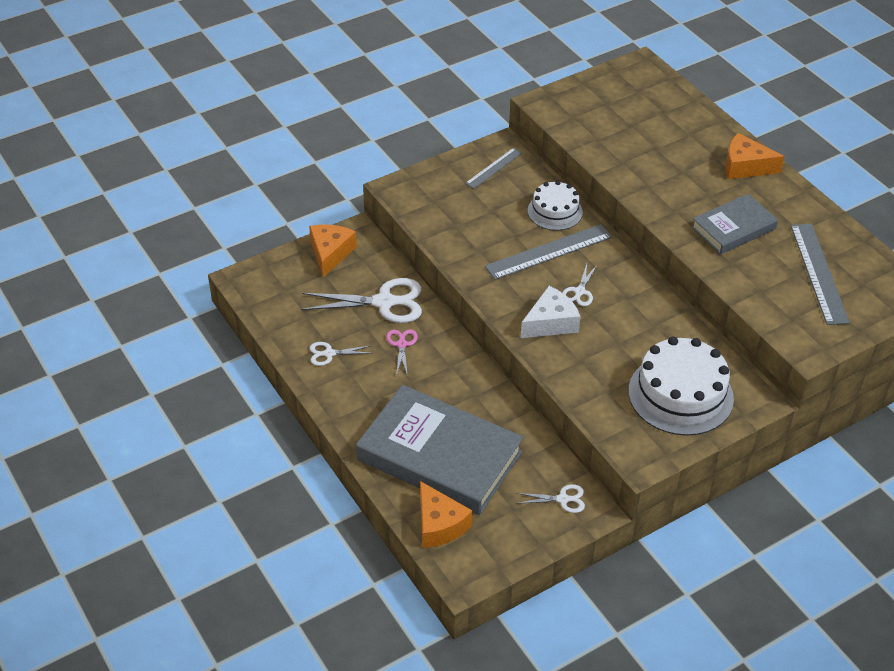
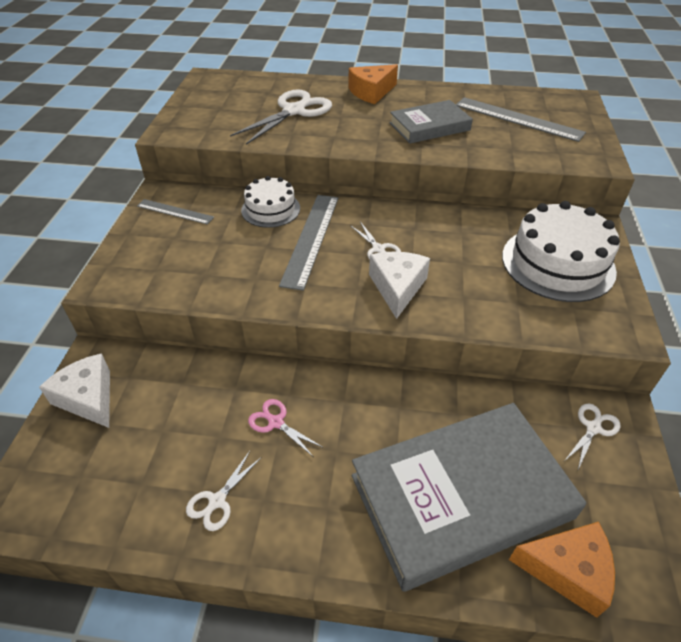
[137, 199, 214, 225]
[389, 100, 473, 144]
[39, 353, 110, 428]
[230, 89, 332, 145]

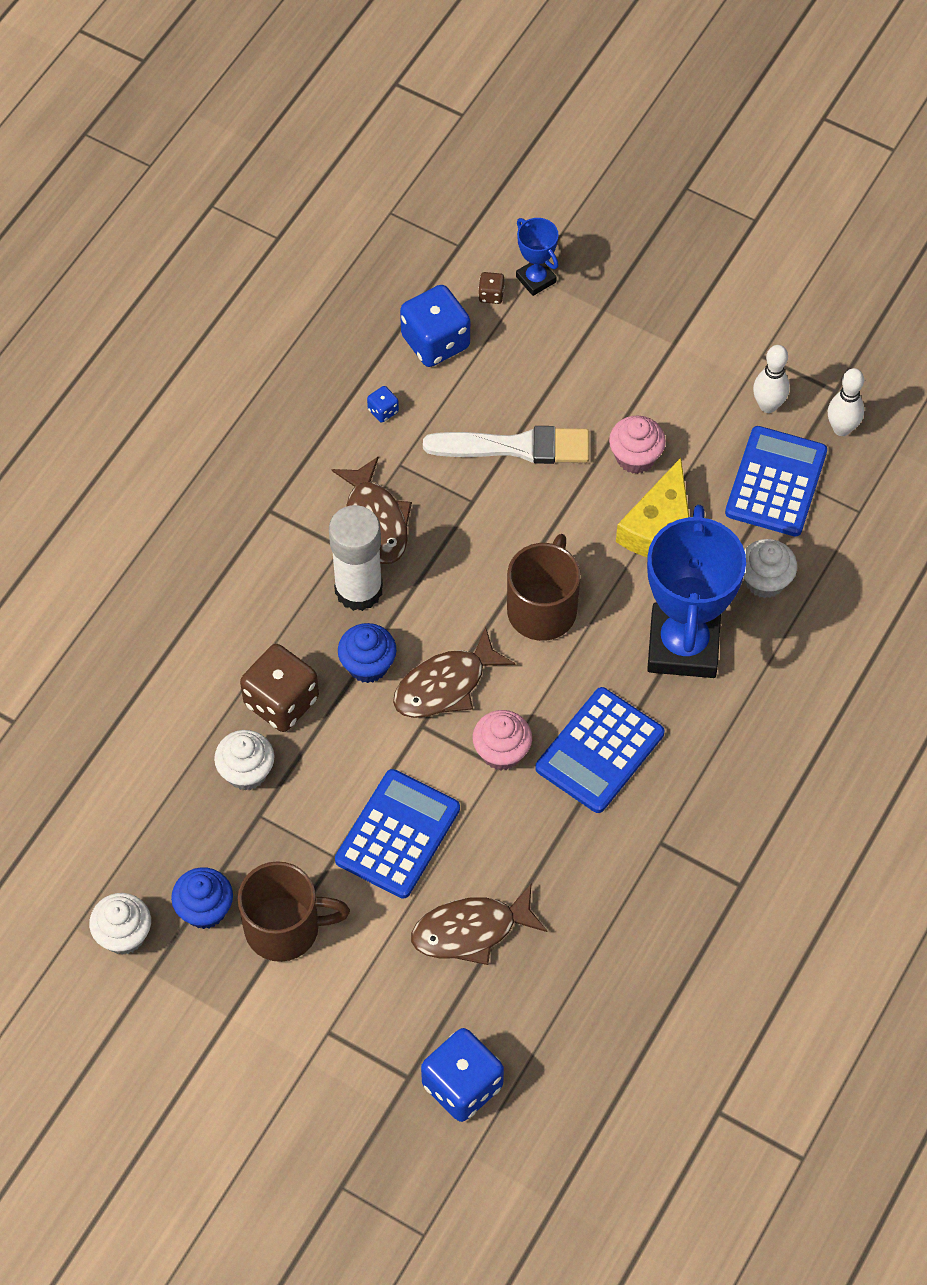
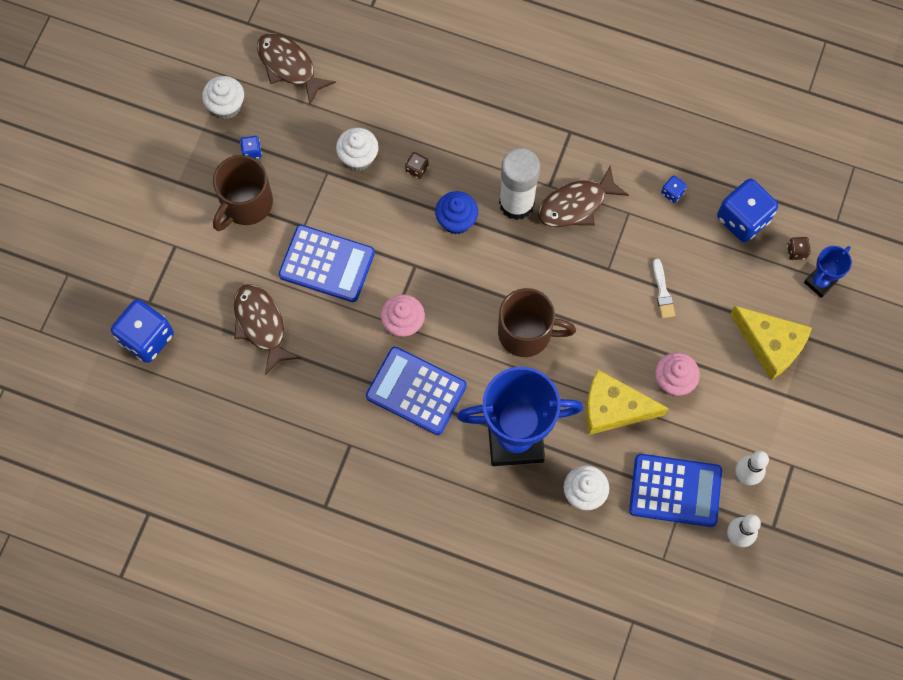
[653, 259, 675, 318]
[257, 33, 336, 105]
[405, 152, 429, 179]
[213, 155, 273, 231]
[240, 136, 262, 159]
[730, 306, 812, 380]

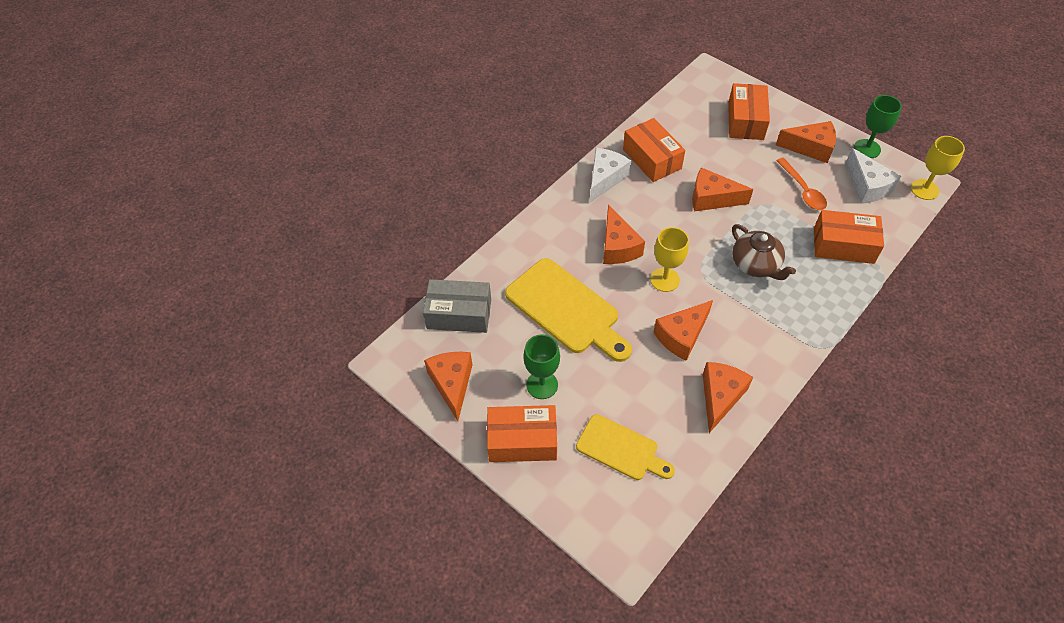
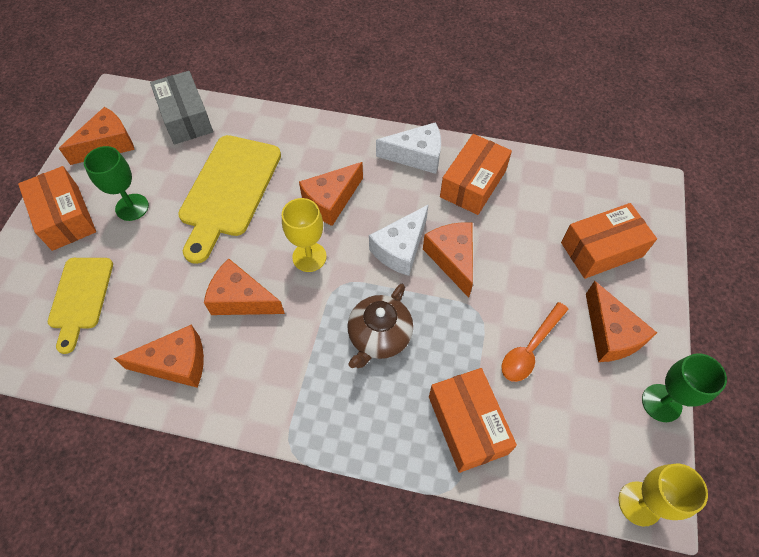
[369, 204, 429, 276]

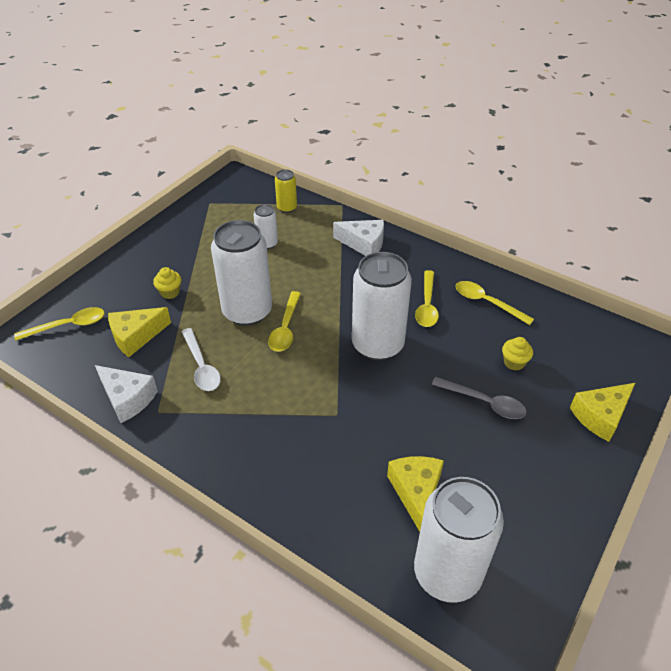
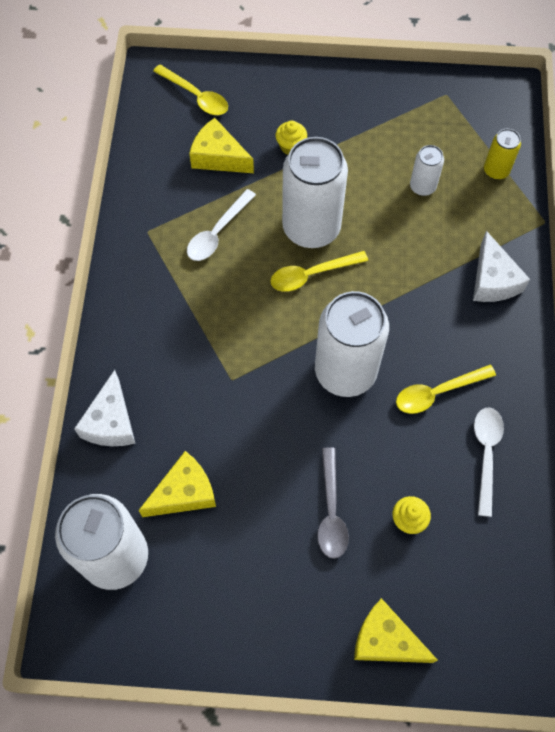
[474, 407, 504, 517]
[74, 370, 135, 446]

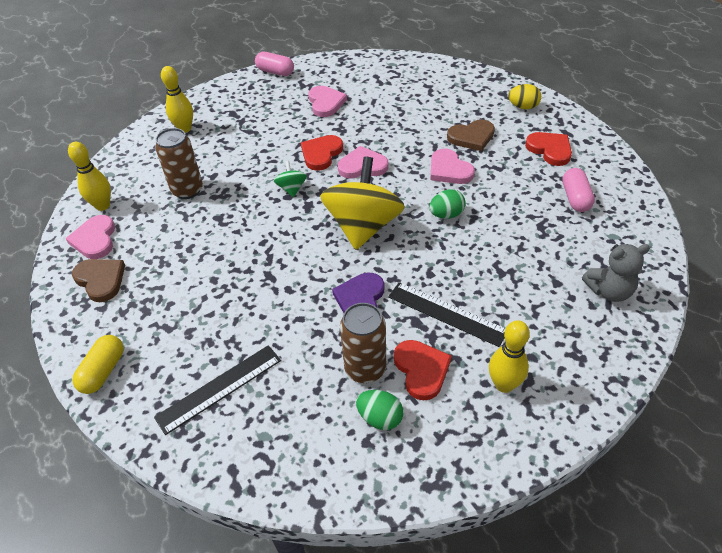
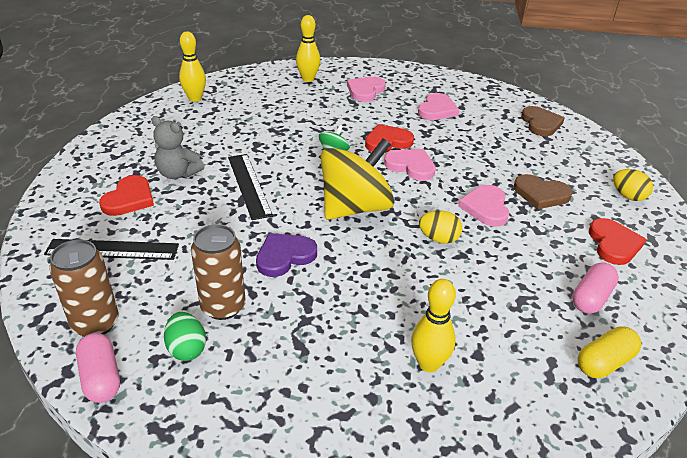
[76, 333, 120, 403]
[49, 239, 119, 337]
[419, 210, 462, 244]
[347, 77, 386, 102]
[151, 116, 205, 179]
[521, 106, 564, 136]
[228, 154, 273, 220]
[411, 279, 456, 372]
[578, 326, 642, 378]
[99, 175, 154, 216]

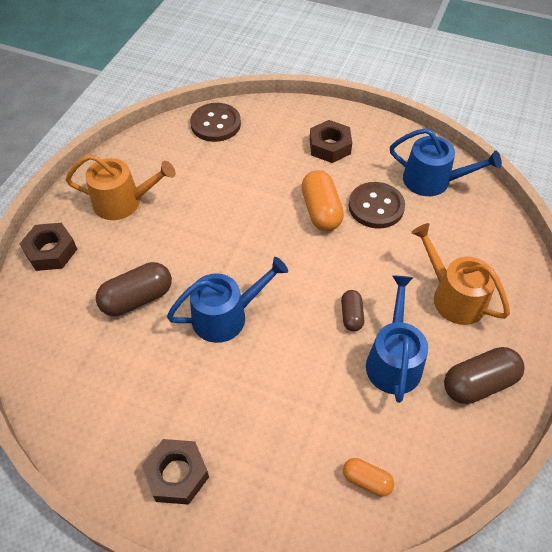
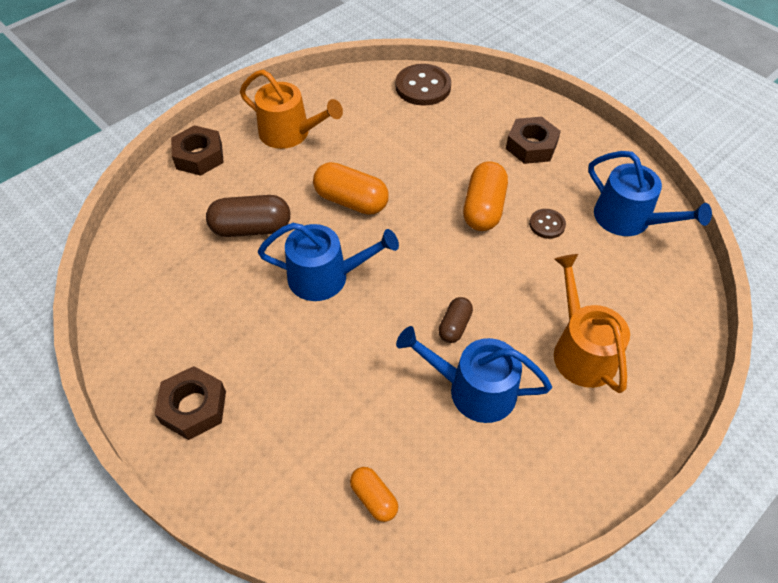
[529, 209, 566, 239]
[396, 326, 552, 423]
[444, 347, 524, 404] (first image)
[313, 162, 389, 215]

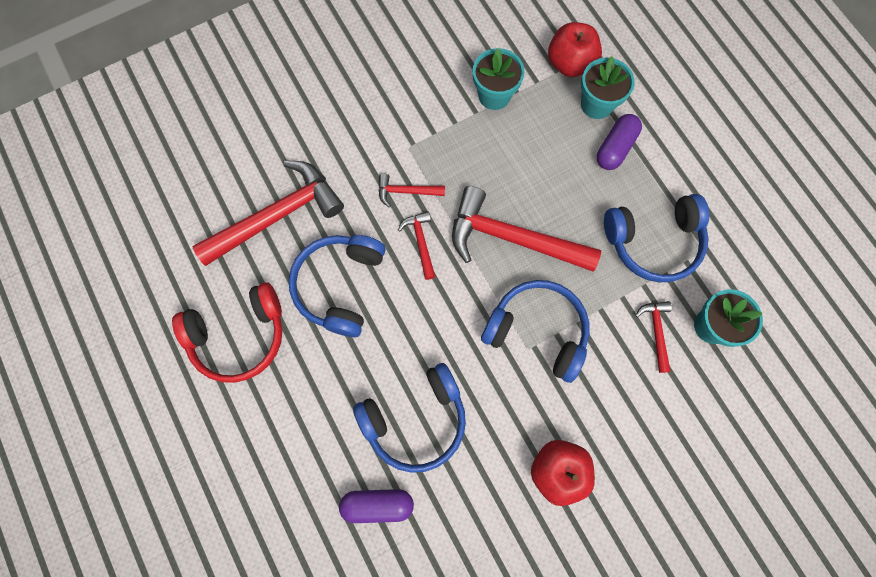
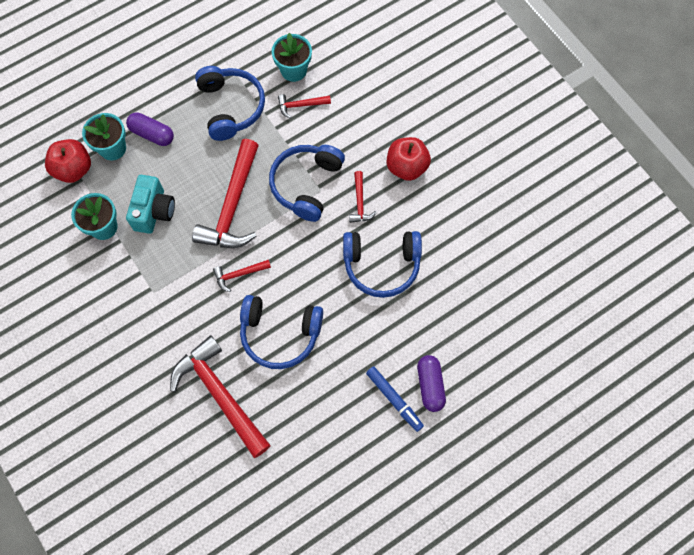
[349, 171, 377, 223]
[172, 282, 283, 383] (first image)
[343, 231, 422, 298]
[417, 355, 446, 412]
[126, 175, 175, 234]
[366, 366, 424, 432]

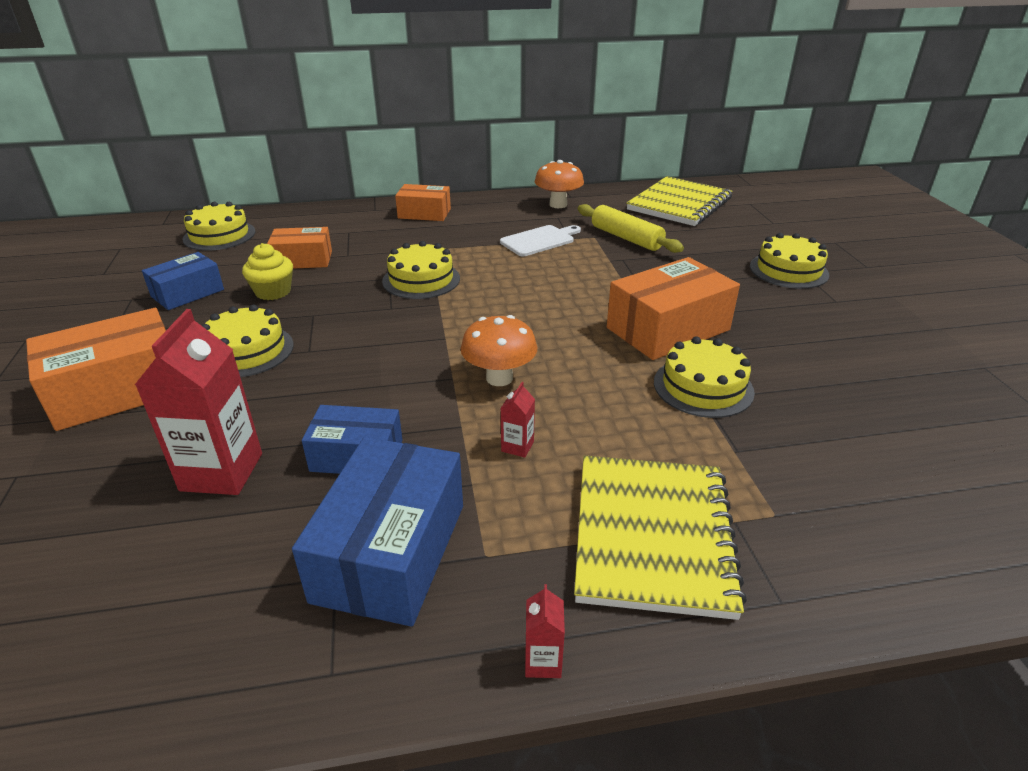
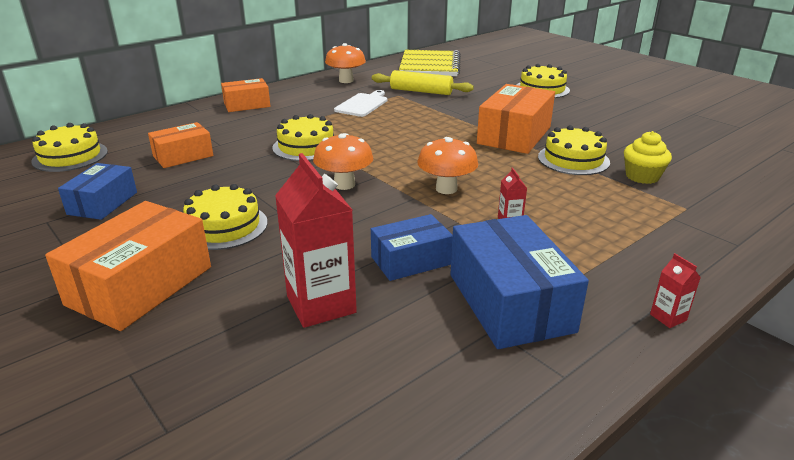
[624, 131, 672, 184]
[574, 456, 747, 620] (first image)
[313, 133, 373, 190]

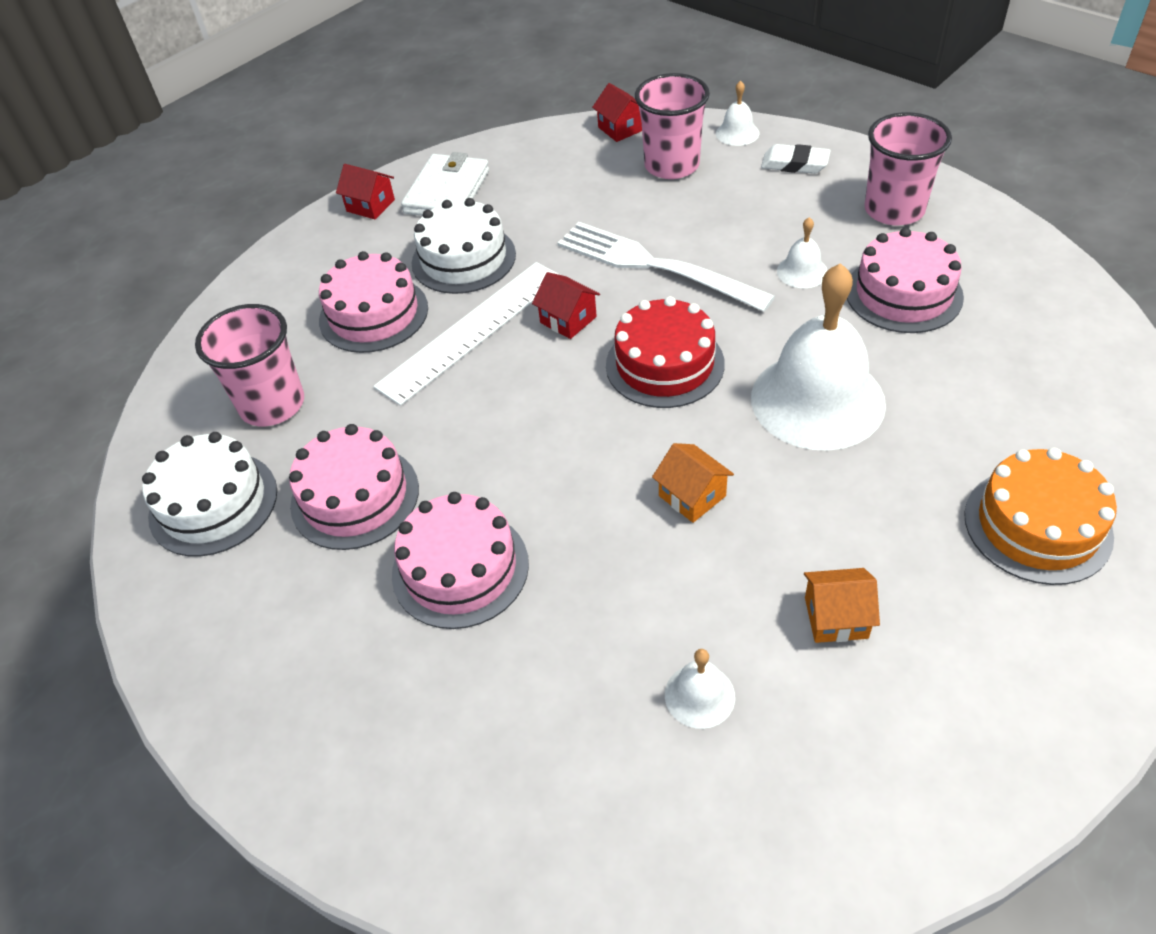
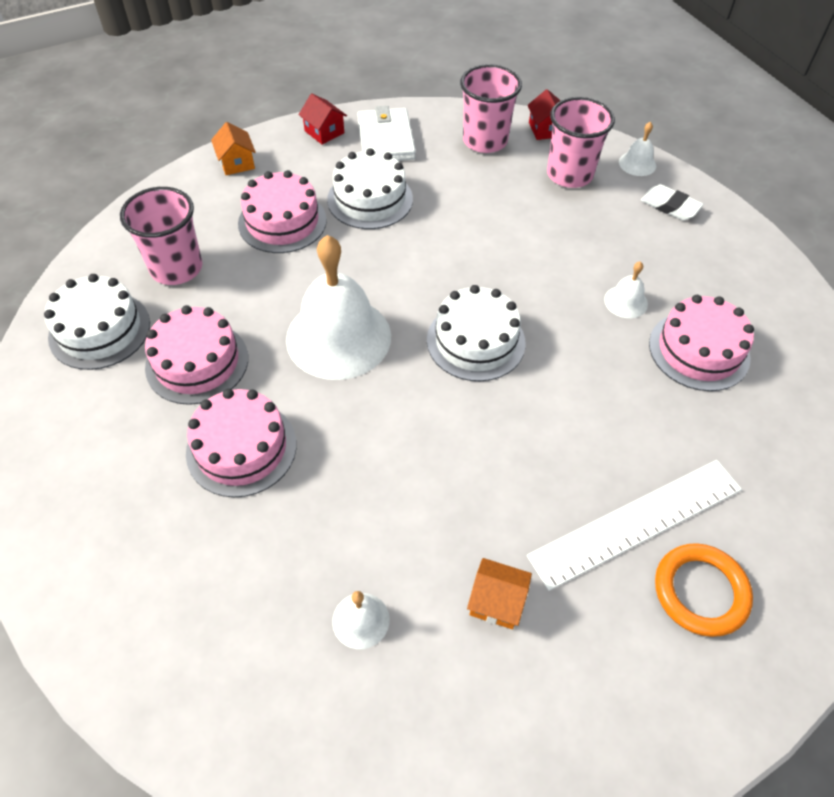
[460, 64, 522, 153]
[357, 106, 416, 161]
[558, 222, 775, 312] (first image)
[527, 460, 742, 591]
[286, 235, 391, 380]
[532, 272, 600, 339] (first image)
[427, 285, 526, 381]
[211, 122, 256, 175]
[655, 543, 753, 637]

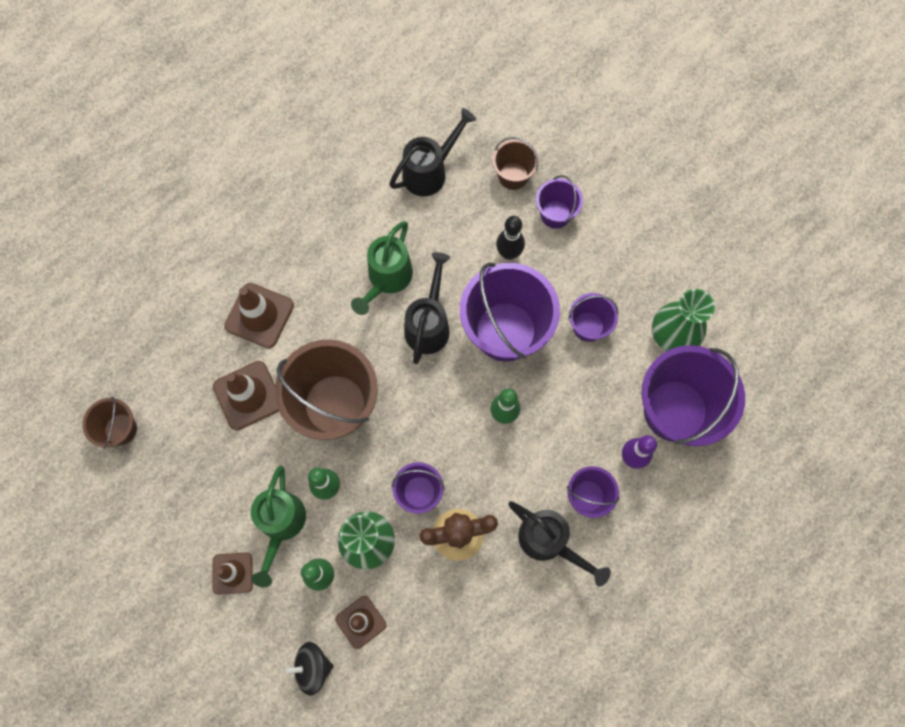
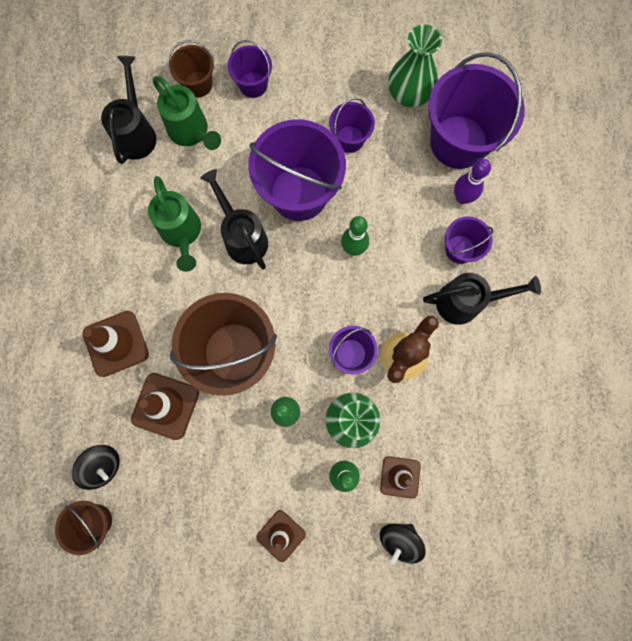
[496, 216, 525, 260] (first image)
[153, 76, 221, 150]
[72, 445, 120, 490]

